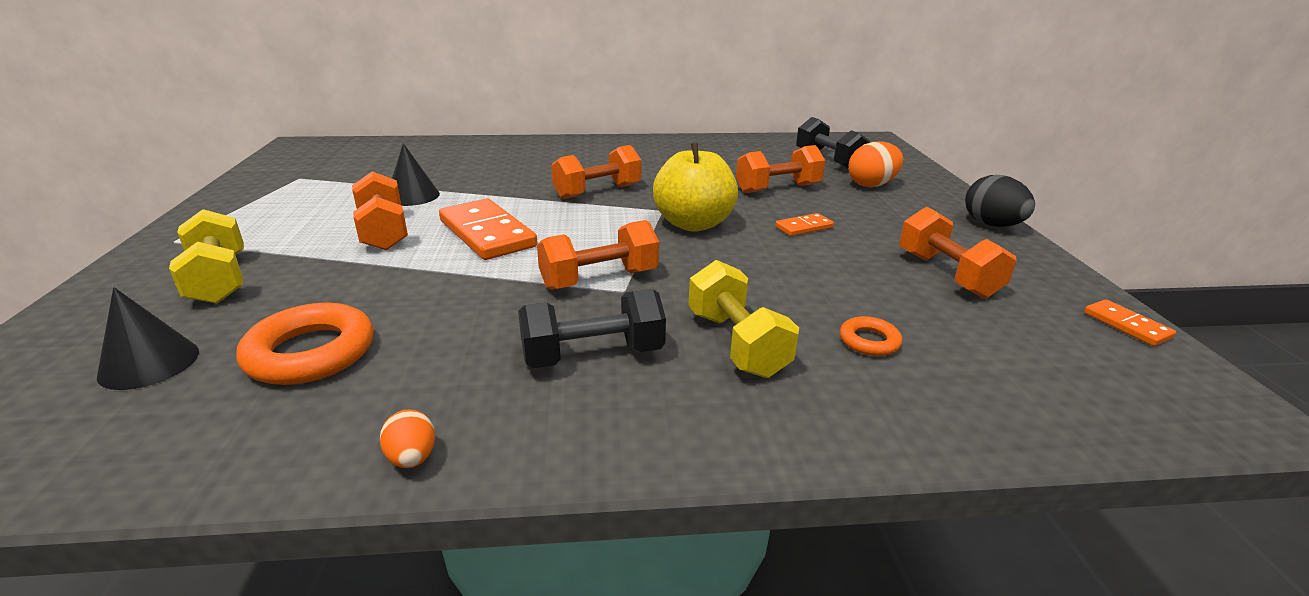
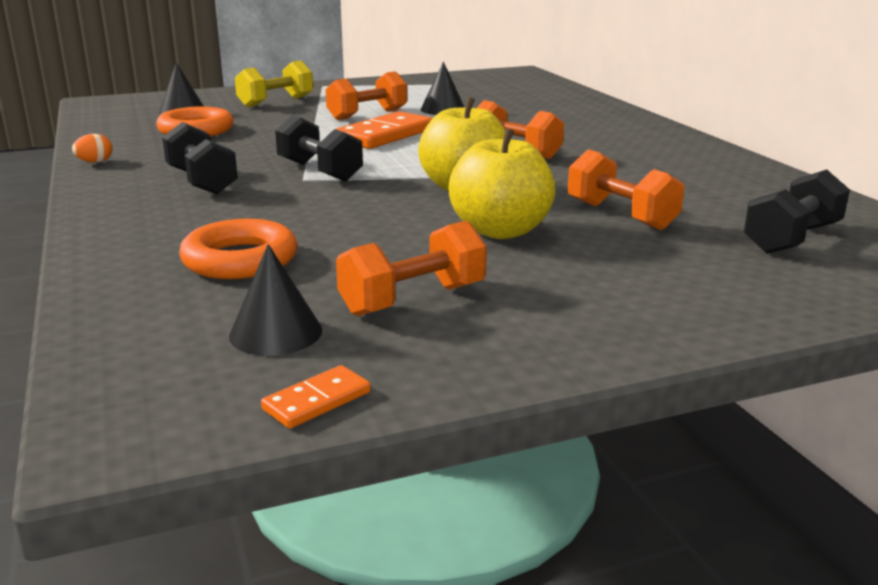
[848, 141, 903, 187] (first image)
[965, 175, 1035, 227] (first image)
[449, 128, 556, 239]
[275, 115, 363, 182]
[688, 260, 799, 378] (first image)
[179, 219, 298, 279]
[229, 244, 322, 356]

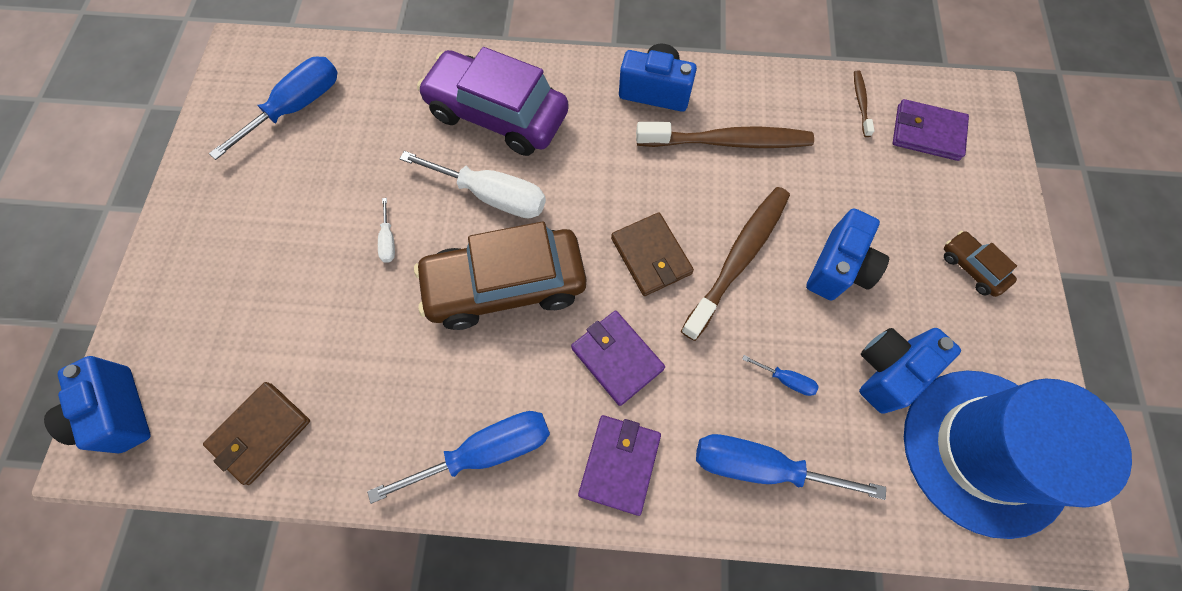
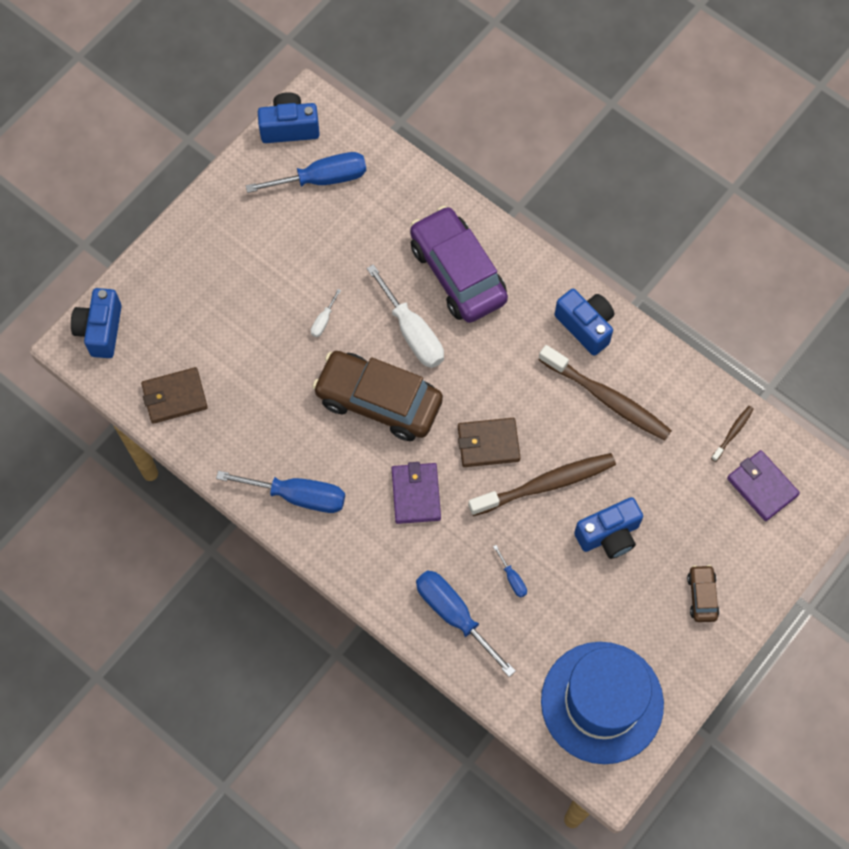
[458, 418, 521, 467]
[258, 92, 320, 143]
[578, 415, 661, 516] (first image)

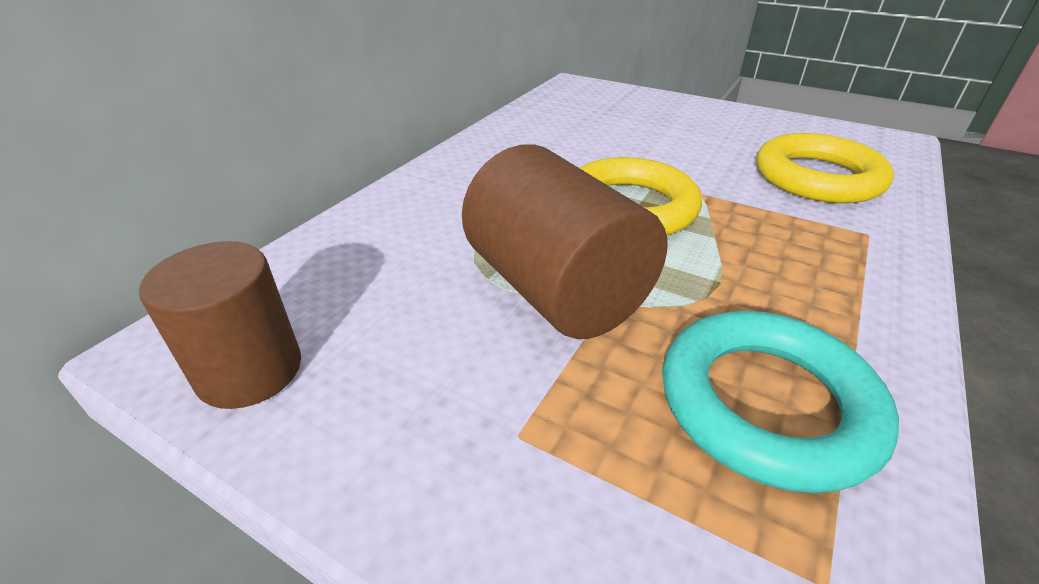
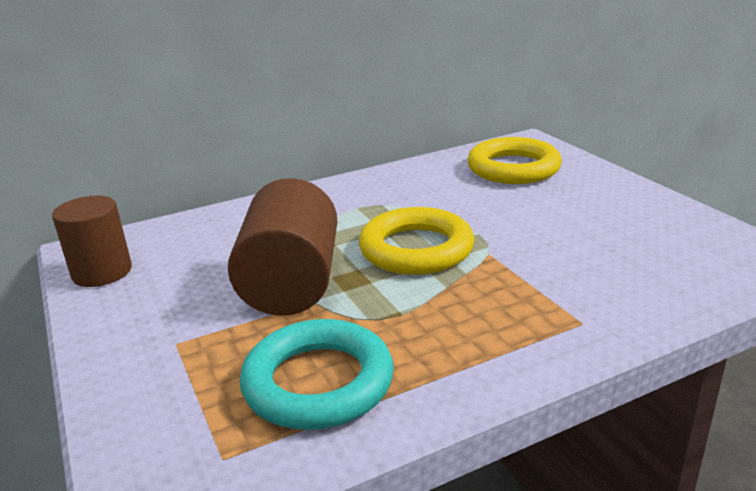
[467, 137, 562, 184]

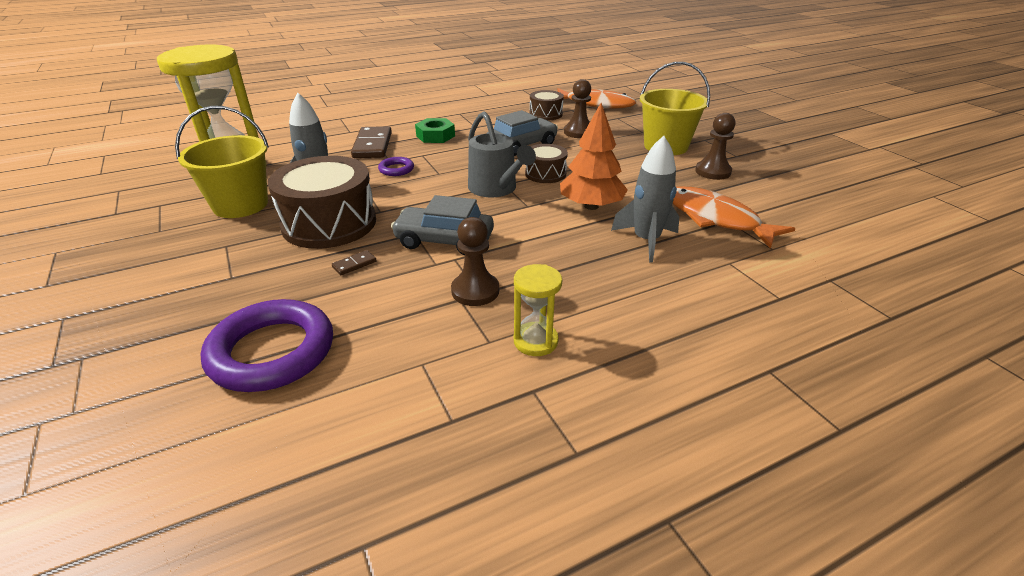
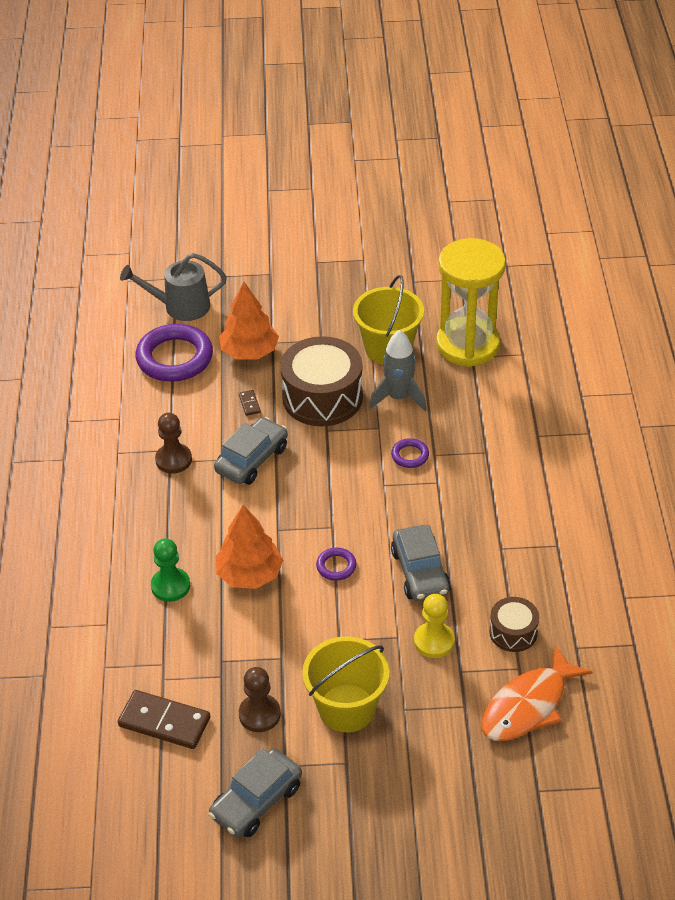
[414, 594, 455, 658]
[120, 253, 227, 321]
[415, 118, 455, 143] (first image)
[118, 690, 210, 749]
[151, 538, 190, 602]
[316, 548, 357, 581]
[673, 186, 796, 249] (first image)
[514, 264, 562, 356] (first image)
[219, 282, 279, 360]
[208, 748, 302, 837]

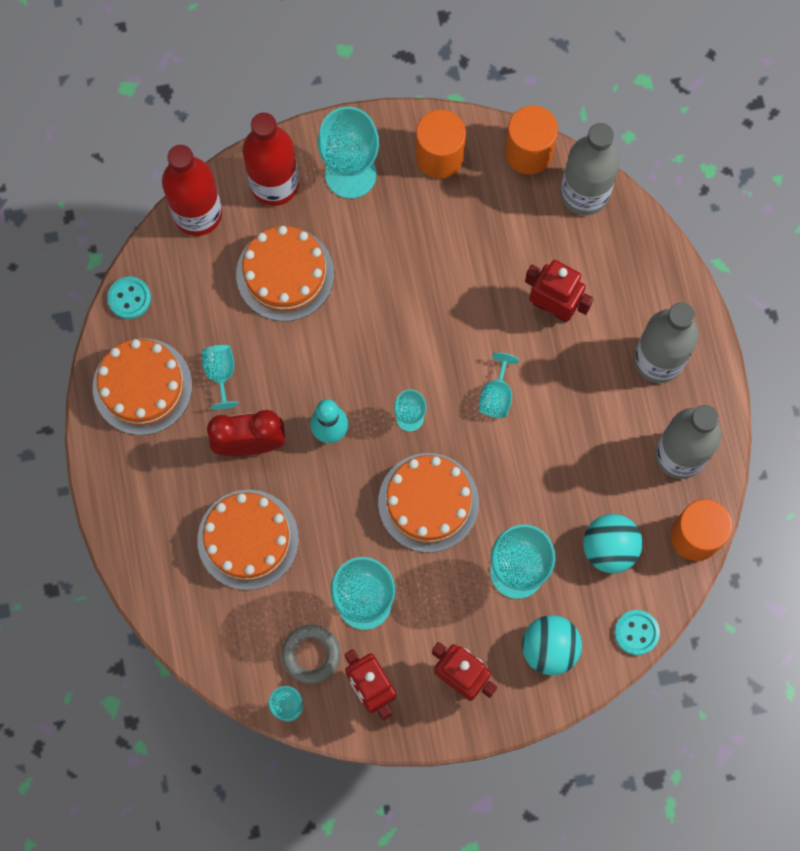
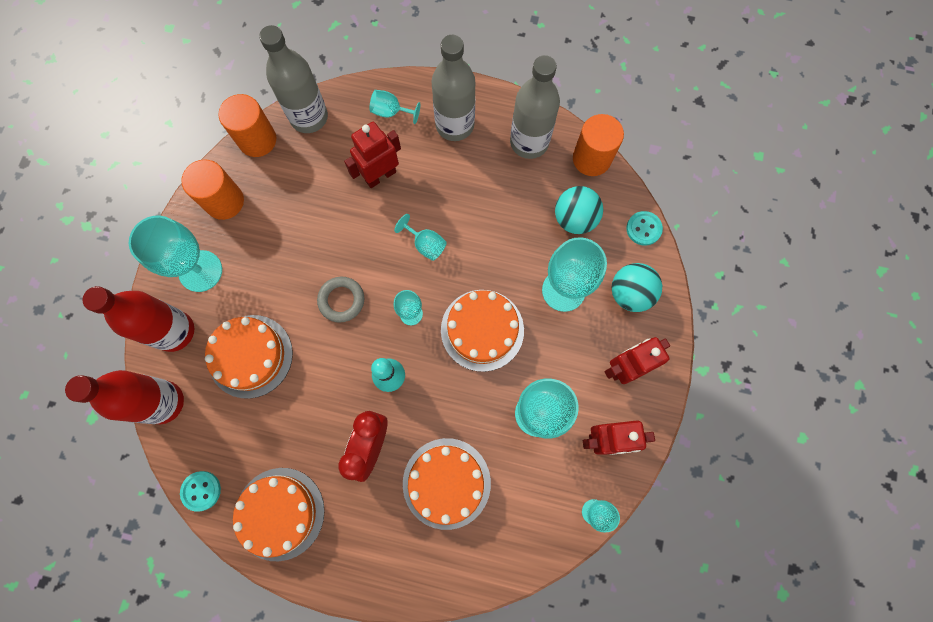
[369, 90, 420, 124]
[317, 277, 364, 323]

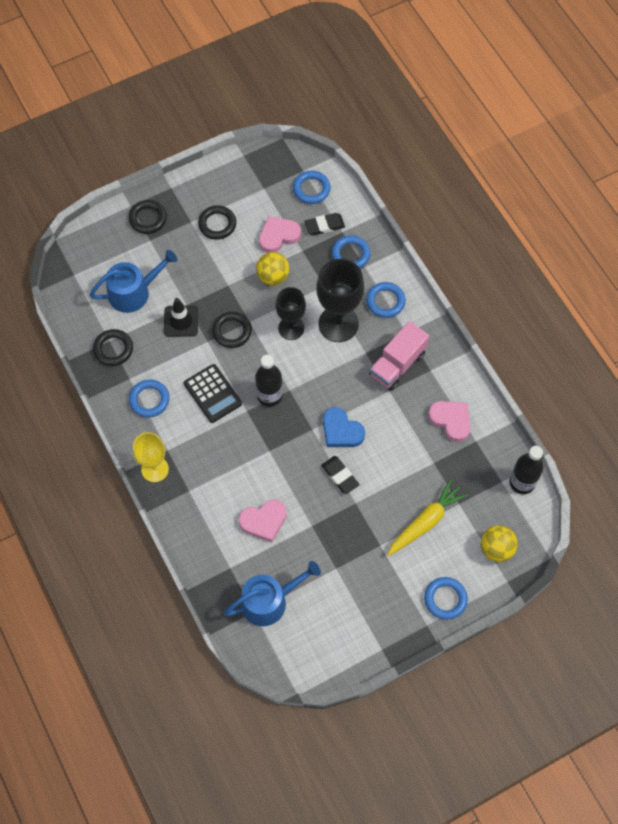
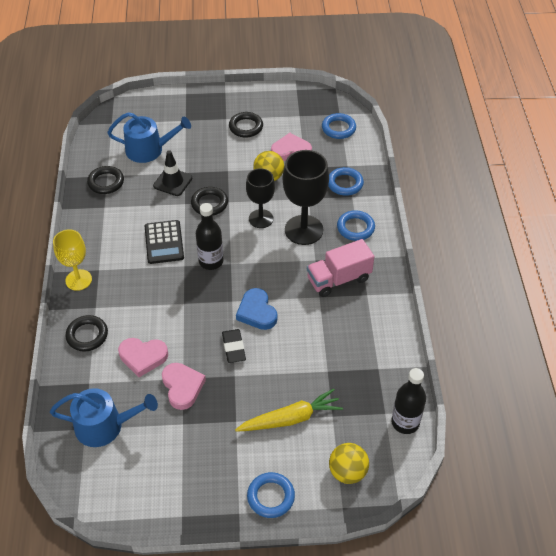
[65, 315, 108, 352]
[304, 213, 345, 235] (first image)
[129, 380, 170, 418] (first image)
[162, 363, 206, 410]

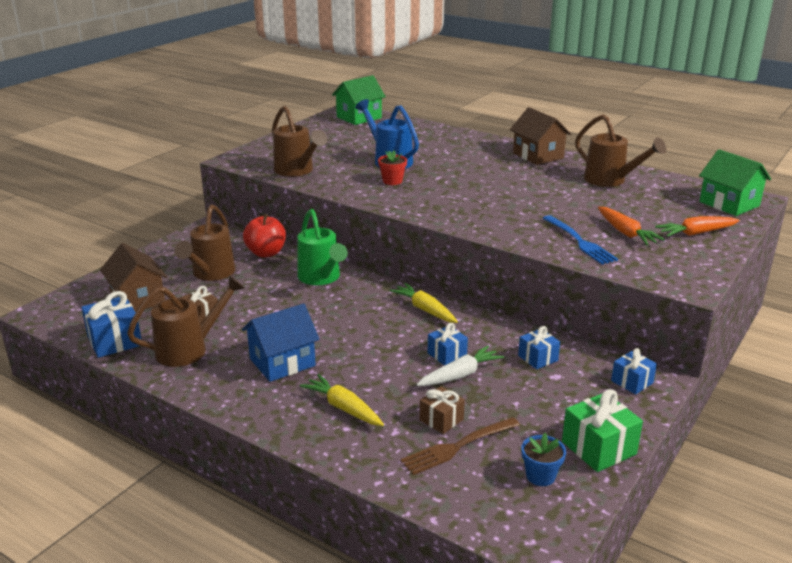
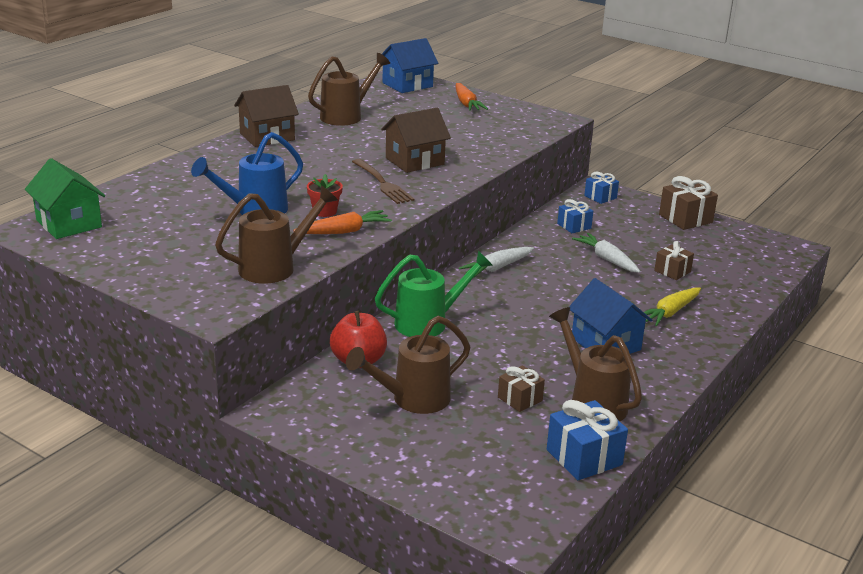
[382, 38, 438, 93]
[346, 316, 471, 414]
[293, 210, 392, 234]
[543, 215, 618, 265] (first image)
[381, 108, 451, 173]
[459, 247, 534, 278]
[428, 323, 468, 366] (first image)
[659, 176, 718, 230]
[352, 159, 414, 204]
[521, 433, 566, 486] (first image)

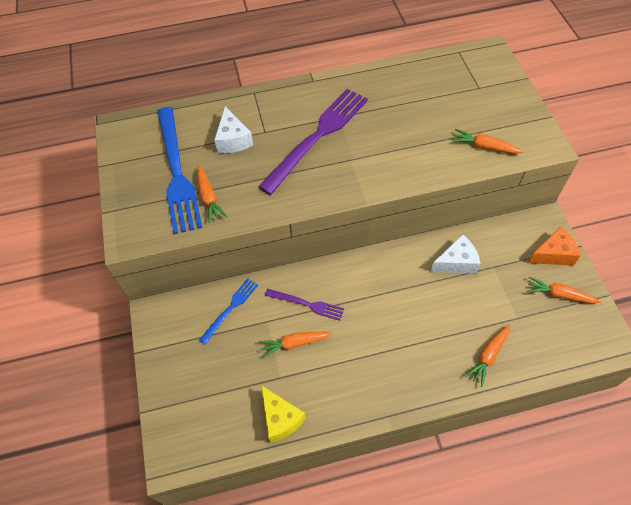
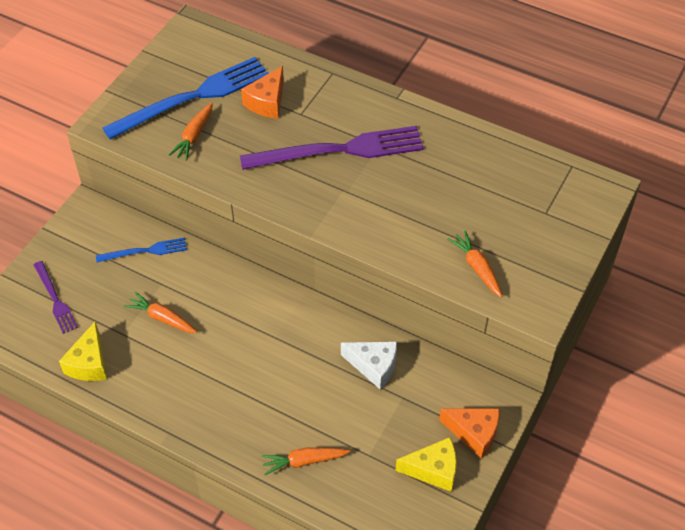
[241, 66, 284, 119]
[102, 57, 269, 139]
[395, 437, 457, 492]
[34, 261, 78, 334]

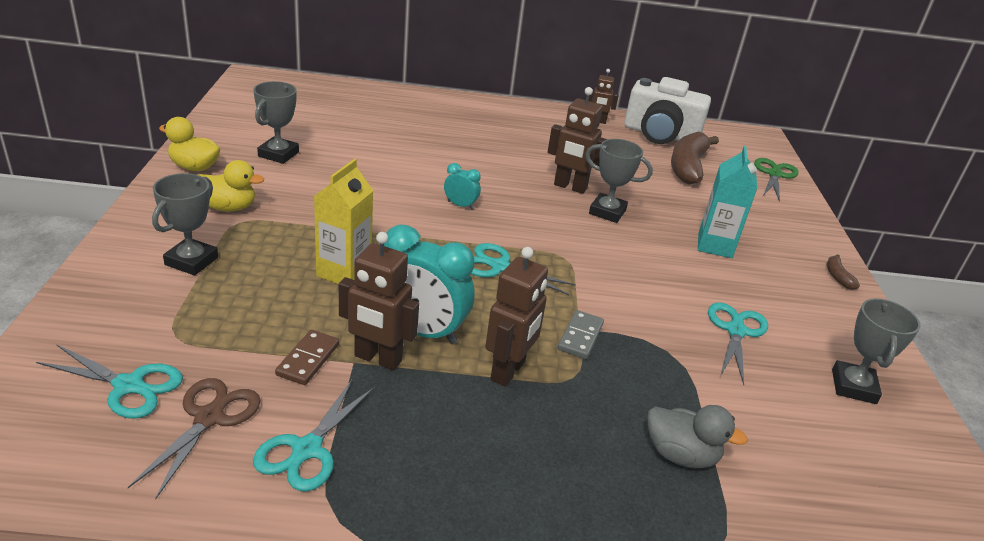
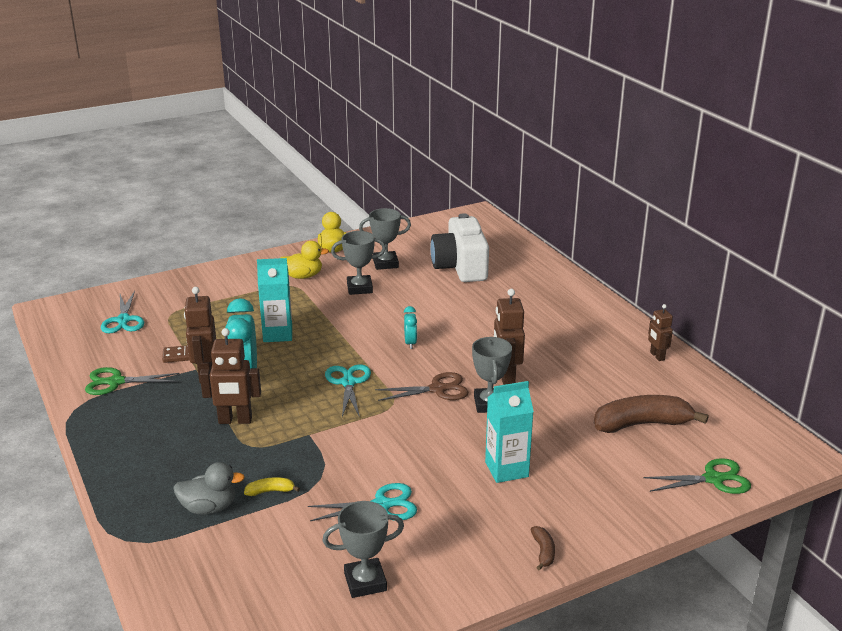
[430, 213, 489, 282]
[257, 258, 292, 342]
[280, 241, 329, 279]
[331, 231, 386, 295]
[531, 526, 555, 570]
[557, 310, 604, 359] (first image)
[375, 372, 469, 401]
[85, 367, 180, 395]
[173, 462, 245, 515]
[244, 477, 300, 496]

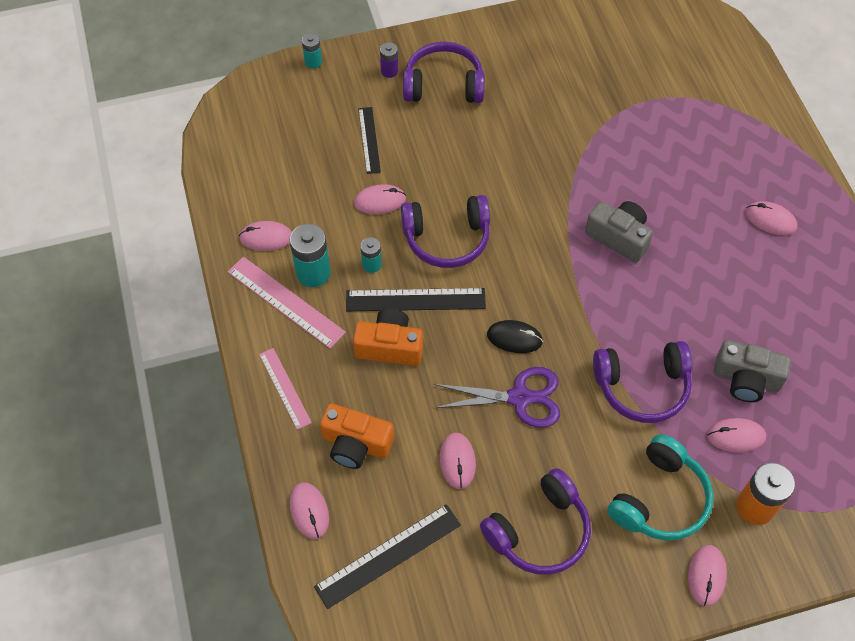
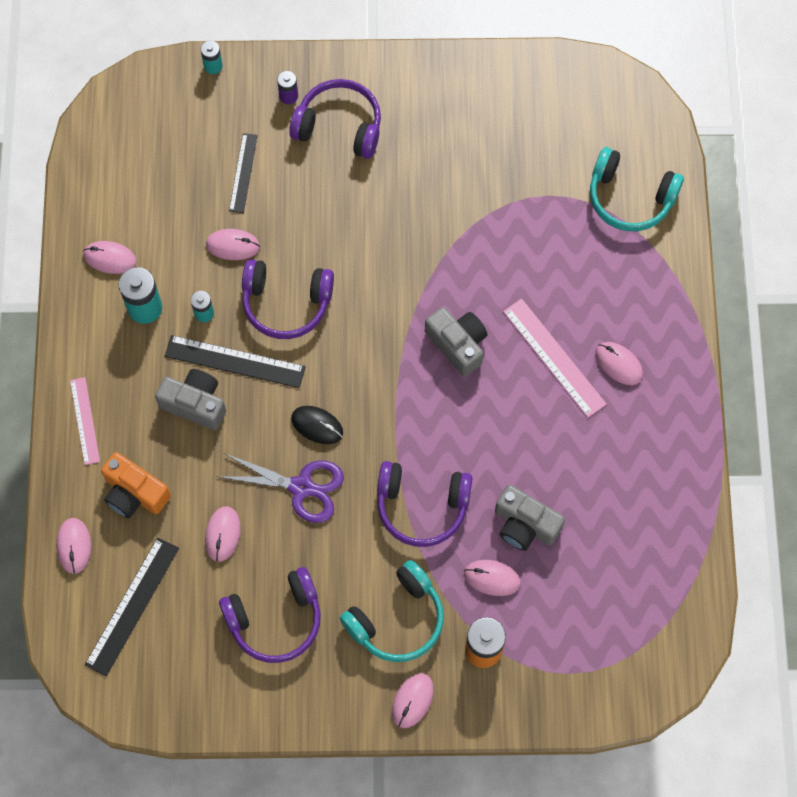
[503, 299, 607, 418]
[155, 369, 226, 430]
[85, 537, 179, 676]
[590, 147, 684, 231]

